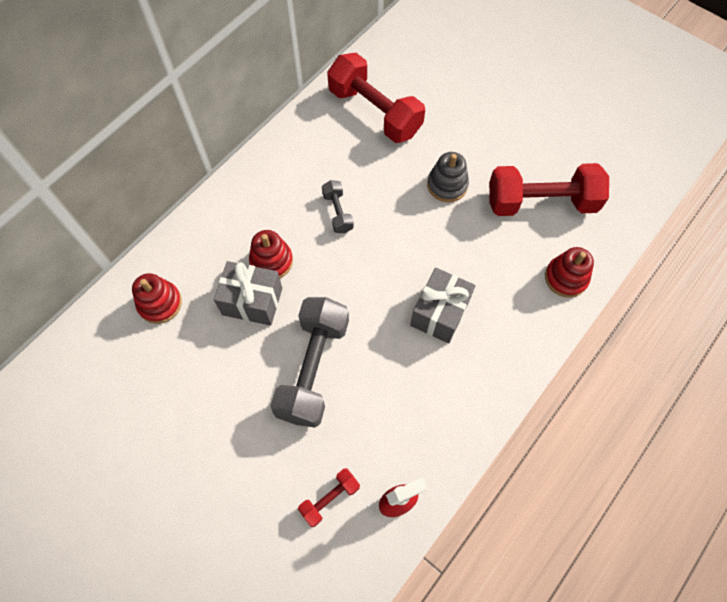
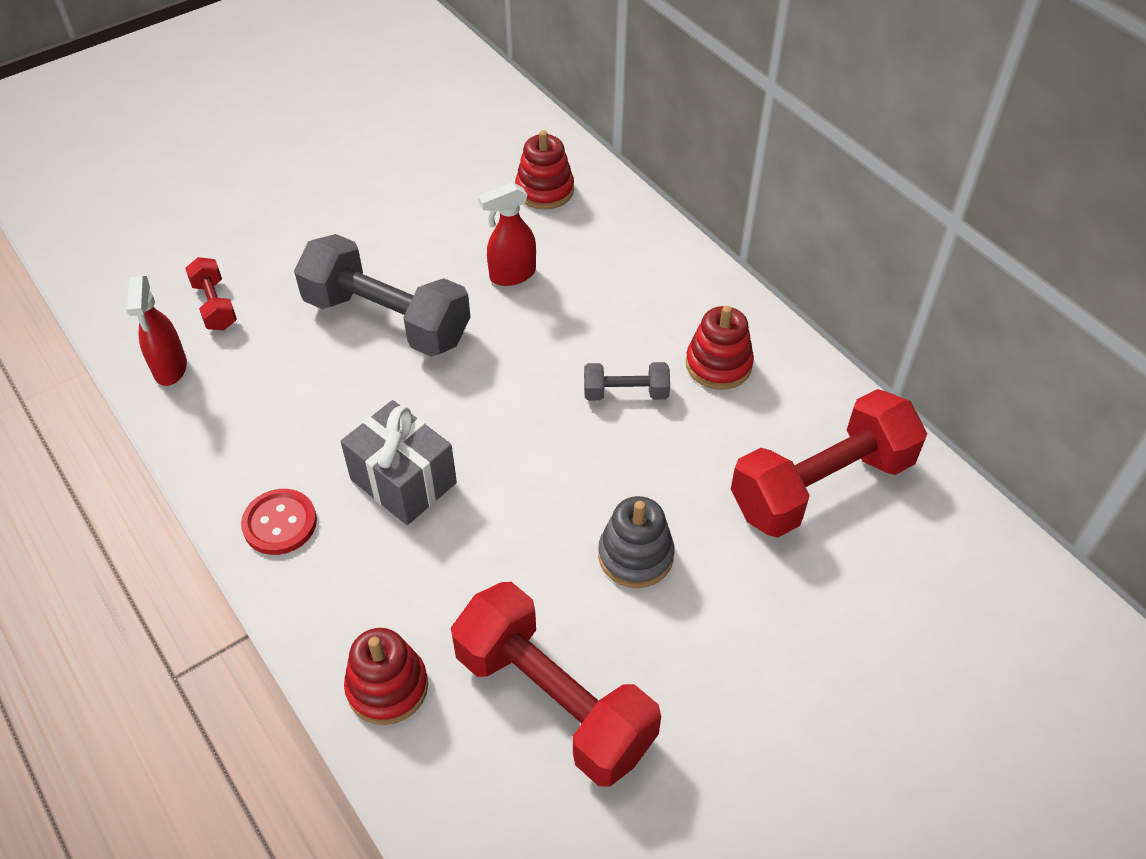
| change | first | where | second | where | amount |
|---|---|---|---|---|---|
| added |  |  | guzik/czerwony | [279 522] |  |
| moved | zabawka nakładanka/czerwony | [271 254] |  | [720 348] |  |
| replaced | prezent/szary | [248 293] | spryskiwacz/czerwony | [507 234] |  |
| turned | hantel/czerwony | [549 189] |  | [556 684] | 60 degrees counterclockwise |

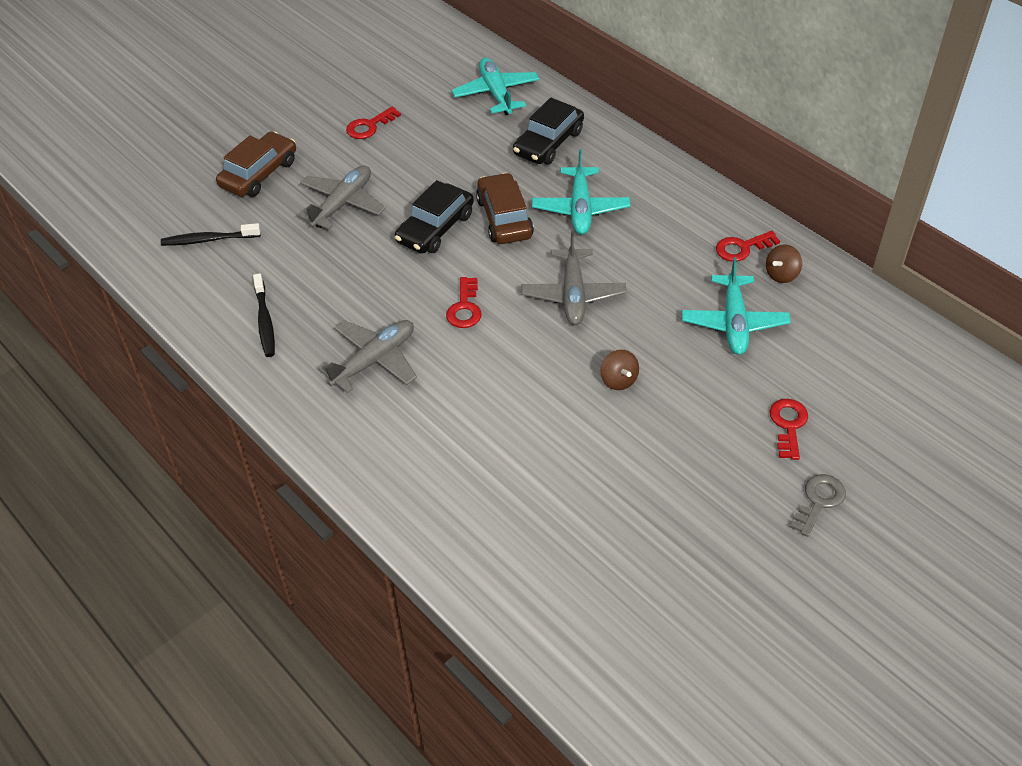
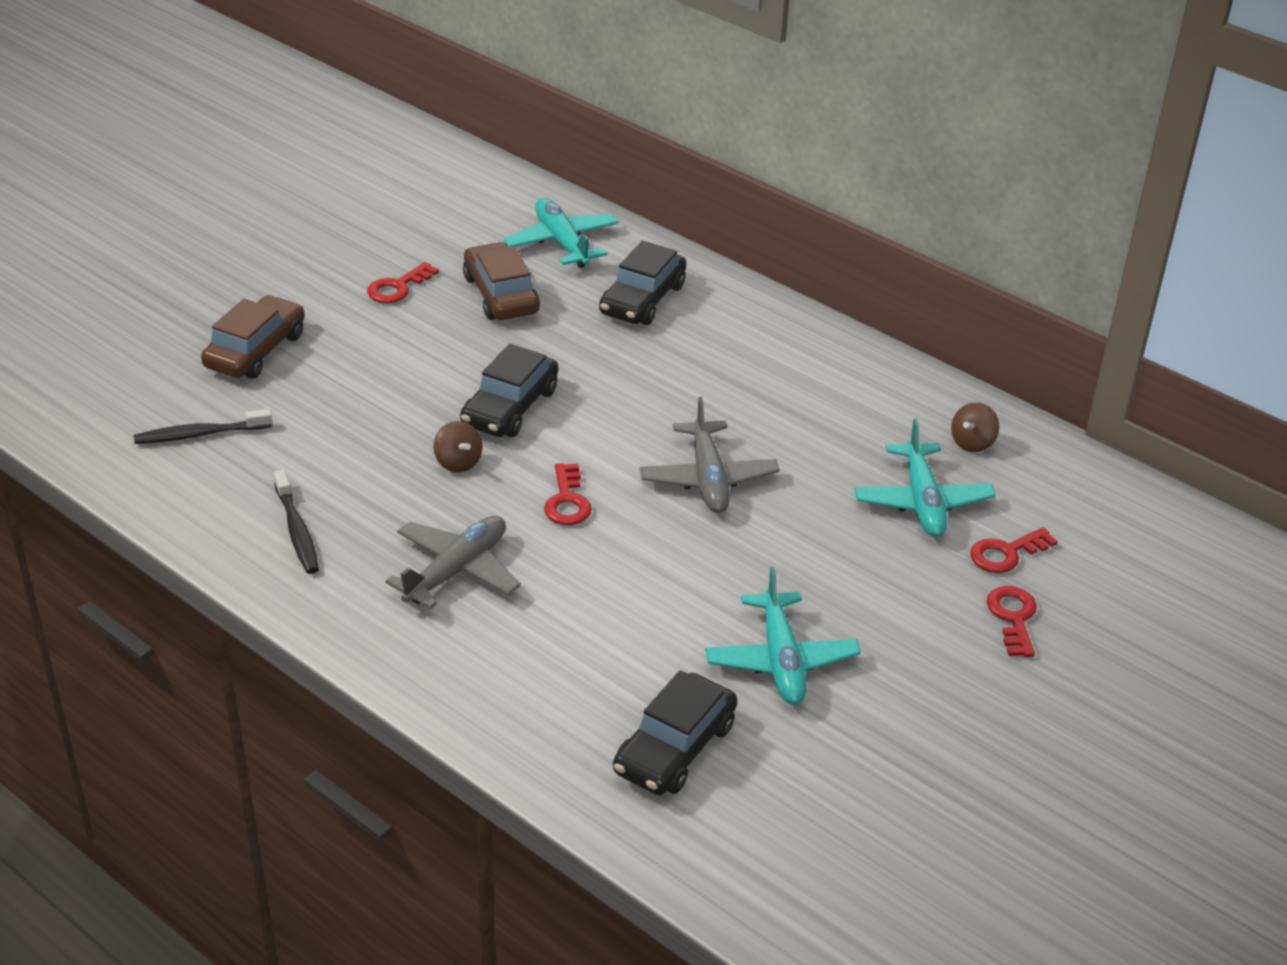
| change | first | where | second | where | amount |
|---|---|---|---|---|---|
| removed | samolot/szary | [341 197] |  |  |  |
| removed | klucz/szary | [818 505] |  |  |  |
| added |  |  | samochód/czarny | [675 732] |  |
| moved | samochód/brązowy | [505 208] |  | [501 281] |  |
| moved | samolot/turkusowy | [581 192] |  | [783 636] |  |
| moved | bączek/brązowy | [620 370] |  | [458 446] |  |
| moved | klucz/czerwony | [748 246] |  | [1014 550] |  |

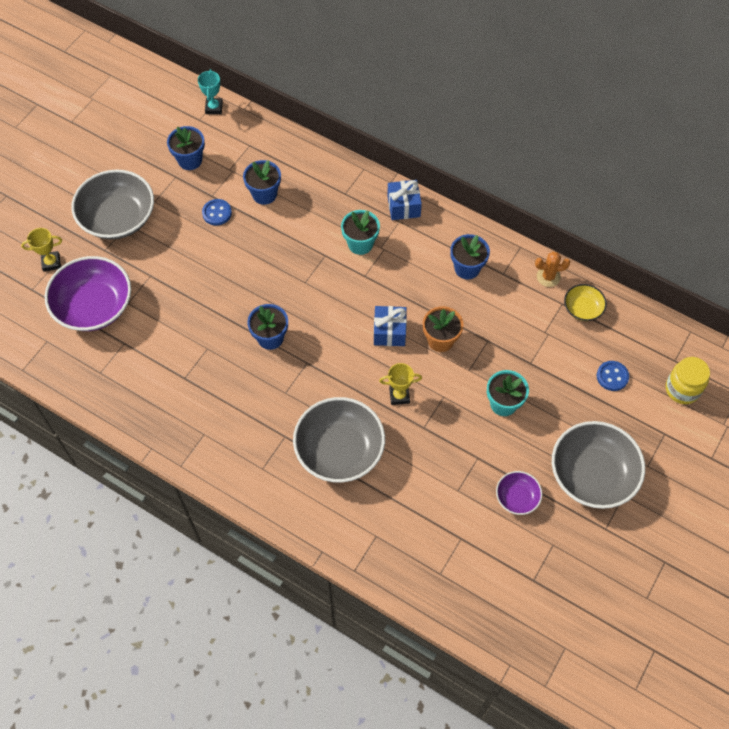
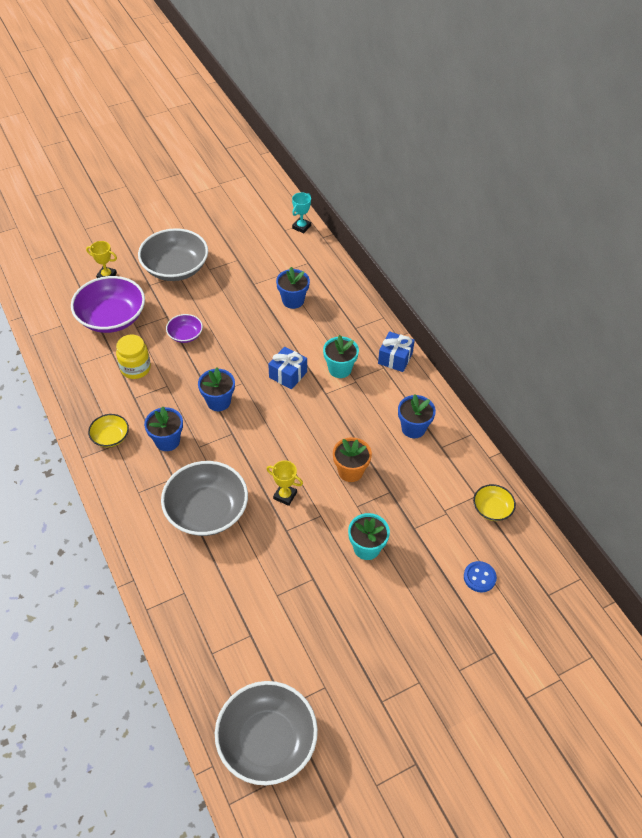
| change | first | where | second | where | amount |
|---|---|---|---|---|---|
| removed | guzik/niebieski | [217 212] |  |  |  |
| removed | kaktus/pomarańczowy | [552 269] |  |  |  |
| added |  |  | miska/żółty | [108 430] |  |
| moved | doniczka/niebieski | [186 148] |  | [163 428] |  |
| moved | prezent/niebieski | [390 326] |  | [287 368] |  |
| moved | miska/fioletowy | [519 493] |  | [184 328] |  |
| moved | miska/szary | [598 465] |  | [266 733] |  |
| moved | słoik/żółty | [688 380] |  | [133 357] |  |

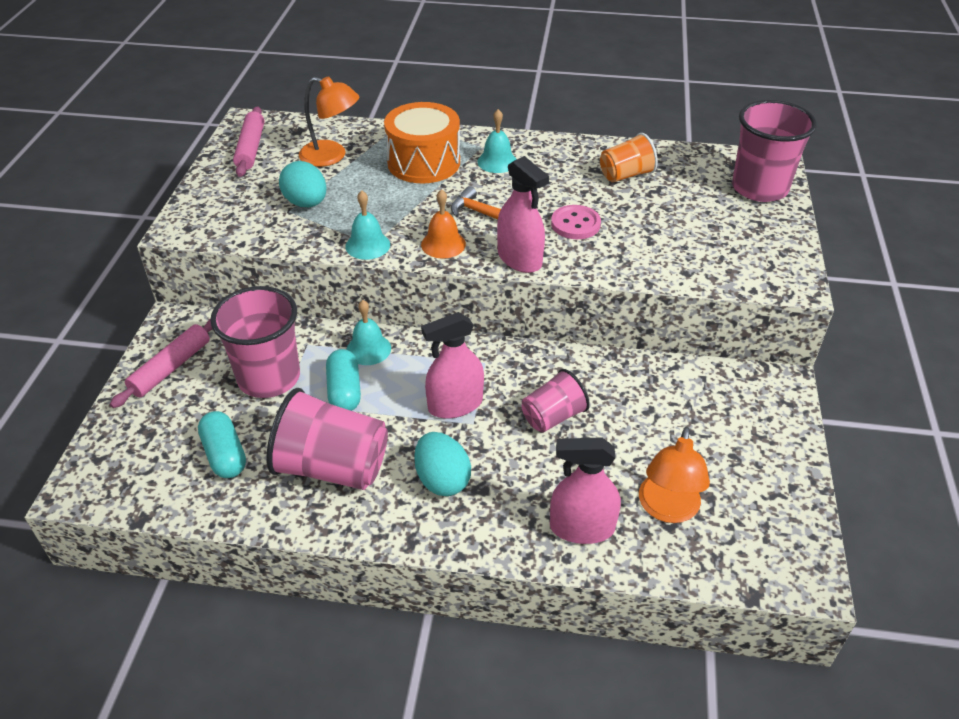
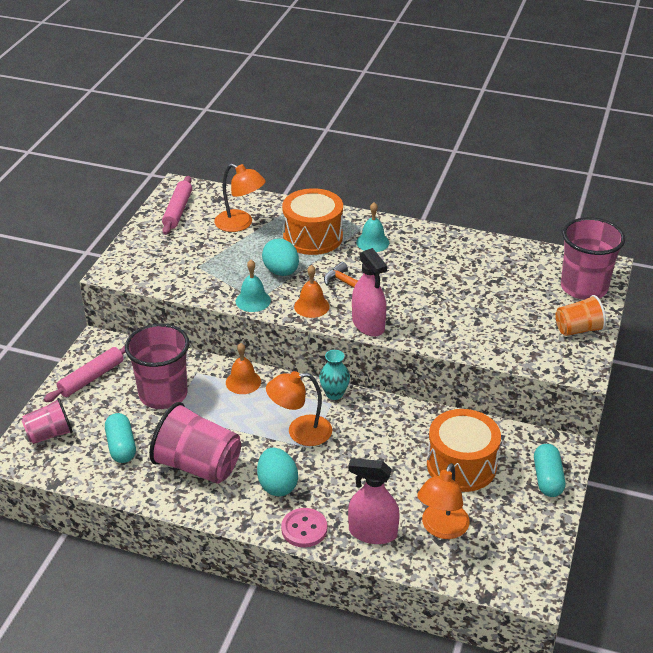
| change | first | where | second | where | amount |
|---|---|---|---|---|---|
| added |  |  | wazon/turkusowy | [334 375] |  |
| added |  |  | bęben/pomarańczowy | [464 450] |  |
| moved | jajko/turkusowy | [303 184] |  | [280 257] |  |
| moved | kapsułka/turkusowy | [343 380] |  | [549 470] |  |
| moved | szklanka/różowy | [556 401] |  | [47 421] |  |
| moved | guzik/różowy | [576 222] |  | [304 527] |  |
| moved | szklanka/pomarańczowy | [629 157] |  | [580 315] |  |
| replaced | spryskiwacz/różowy | [452 365] | lampka/pomarańczowy | [299 408] |  |
| recoloured | dzwonek/turkusowy | [369 332] | dzwonek/pomarańczowy | [243 368] |  |

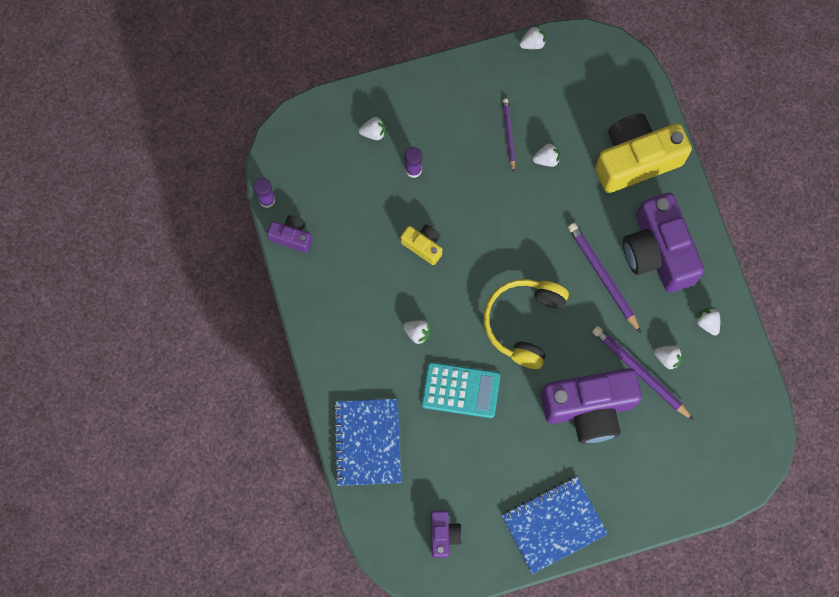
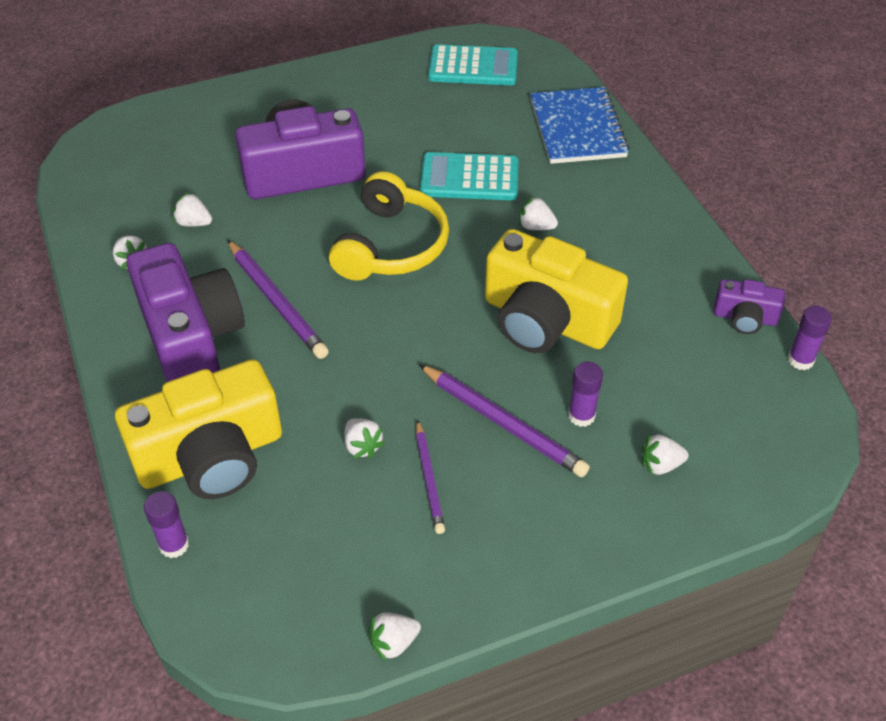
| change | first | where | second | where | amount |
|---|---|---|---|---|---|
| removed | zeszyt/niebieski | [555 525] |  |  |  |
| added |  |  | klej w sztyfcie/fioletowy | [166 524] |  |
| moved | ołówek/fioletowy | [643 373] |  | [504 420] |  |
| replaced | aparat fotograficzny/fioletowy | [446 534] | kalkulator/turkusowy | [473 64] |  |
| turned | truskawka/biały | [546 154] |  | [364 438] | 105 degrees counterclockwise |
| resized | aparat fotograficzny/żółty | [421 245] |  | [556 291] | x2.10 |

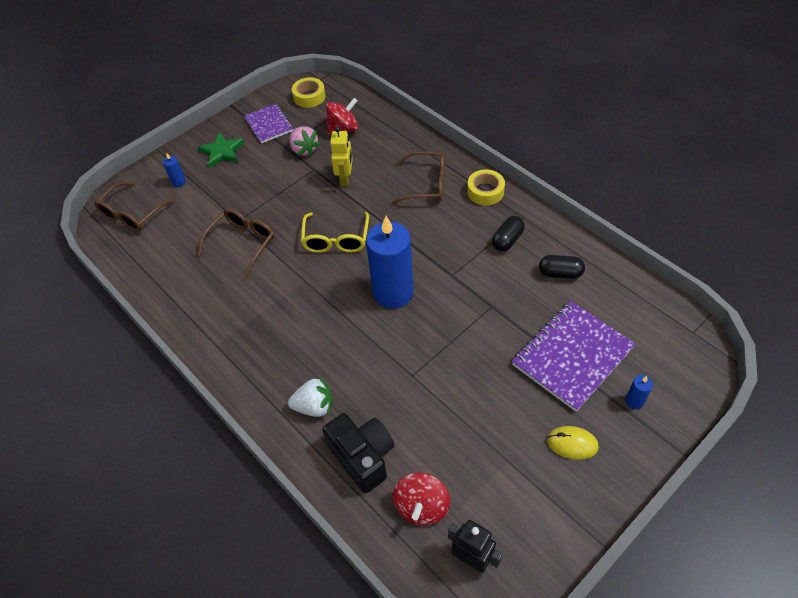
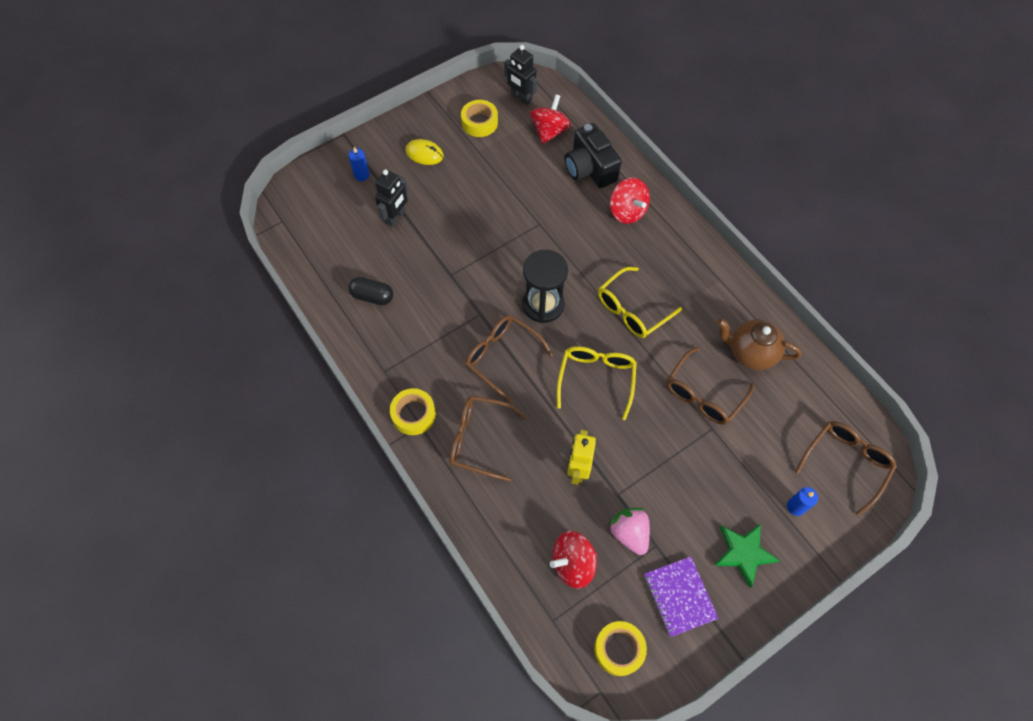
| change | first | where | second | where | amount |
|---|---|---|---|---|---|
| removed | kapsułka/czarny | [508 233] |  |  |  |
| added |  |  | taśma klejąca/żółty | [479 118] |  |
| added |  |  | okulary/brązowy | [509 359] |  |
| added |  |  | okulary/żółty | [640 302] |  |
| added |  |  | imbryk/brązowy | [759 344] |  |
| replaced | truskawka/biały | [310 397] | bączek/czerwony | [630 201] |  |
| replaced | świeca/niebieski | [390 262] | klepsydra/czarny | [545 286] |  |
| replaced | zeszyt/fioletowy | [573 356] | robot/czarny | [391 198] |  |

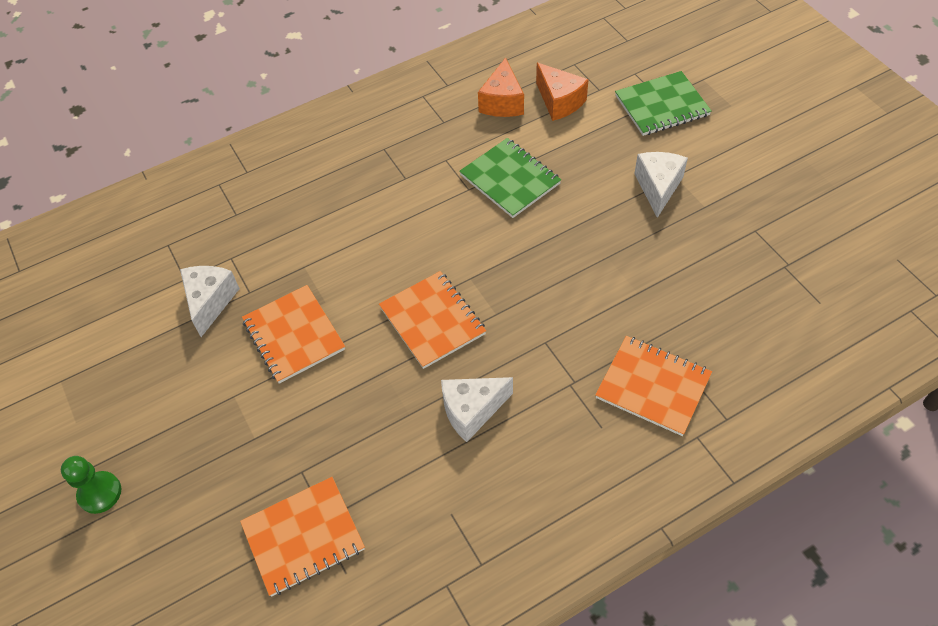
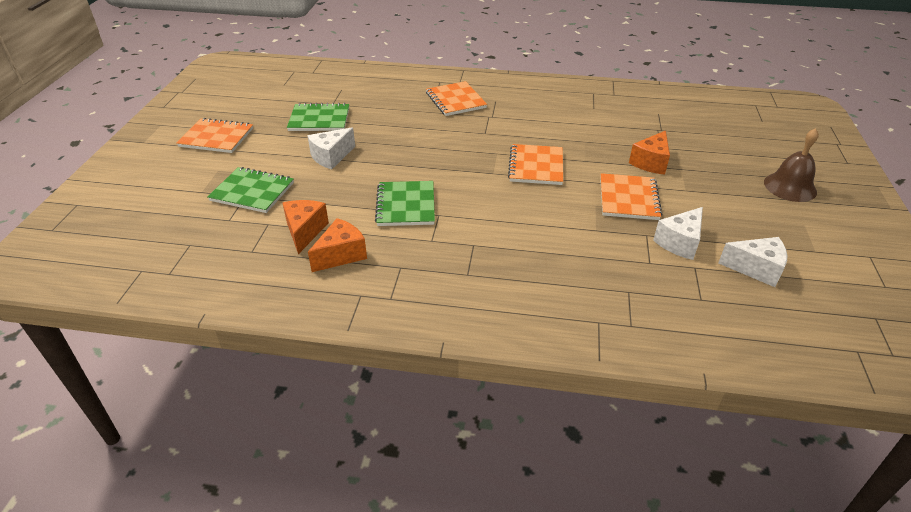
| change | first | where | second | where | amount |
|---|---|---|---|---|---|
| added |  |  | zeszyt/zielony | [318 117] |  |
| added |  |  | ser/pomarańczowy | [649 153] |  |
| moved | zeszyt/pomarańczowy | [302 537] |  | [214 135] |  |
| moved | ser/biały | [477 409] |  | [752 262] |  |
| replaced | pionek/zielony | [91 485] | dzwonek/brązowy | [791 165] |  |

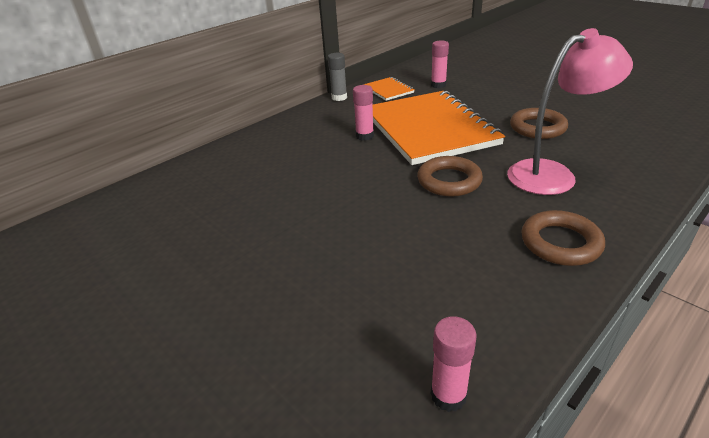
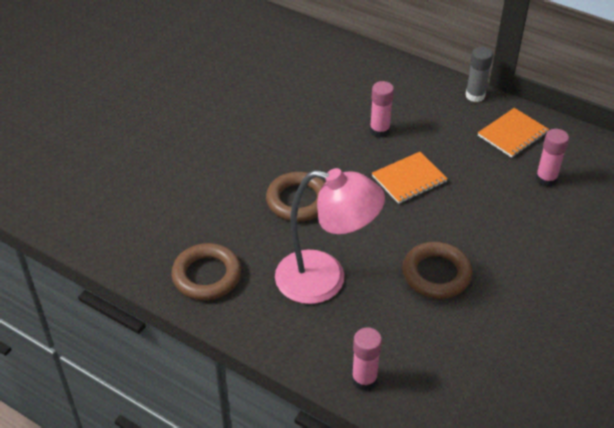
| change | first | where | second | where | amount |
|---|---|---|---|---|---|
| moved | klej w sztyfcie/różowy | [454 364] |  | [367 359] |  |
| turned | lampka/różowy | [570 111] |  | [330 236] | 45 degrees counterclockwise |
| resized | zeszyt/pomarańczowy | [439 128] |  | [410 178] | x0.42 |

